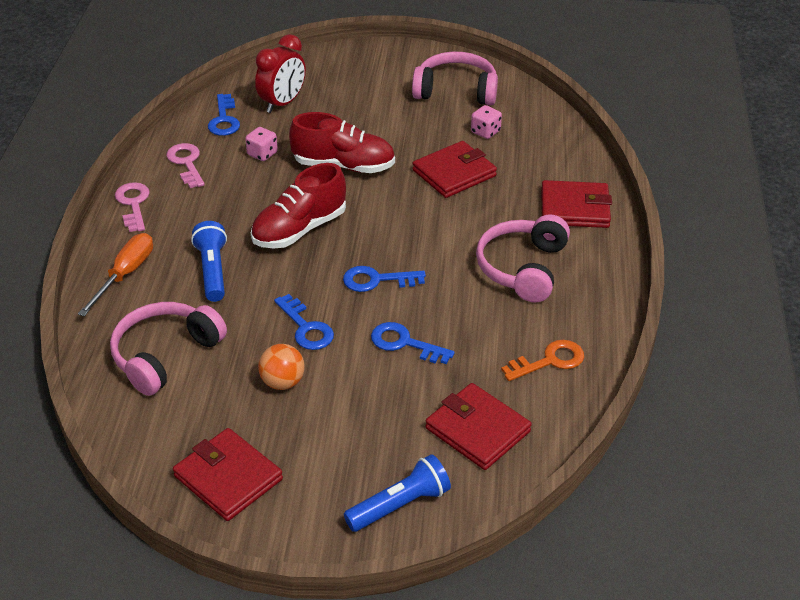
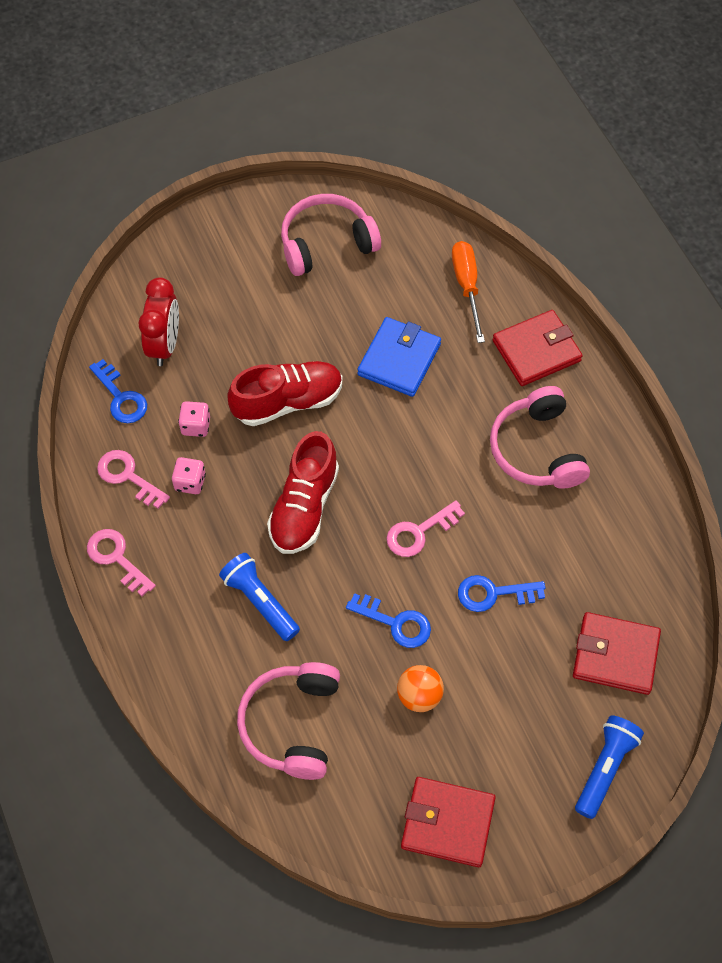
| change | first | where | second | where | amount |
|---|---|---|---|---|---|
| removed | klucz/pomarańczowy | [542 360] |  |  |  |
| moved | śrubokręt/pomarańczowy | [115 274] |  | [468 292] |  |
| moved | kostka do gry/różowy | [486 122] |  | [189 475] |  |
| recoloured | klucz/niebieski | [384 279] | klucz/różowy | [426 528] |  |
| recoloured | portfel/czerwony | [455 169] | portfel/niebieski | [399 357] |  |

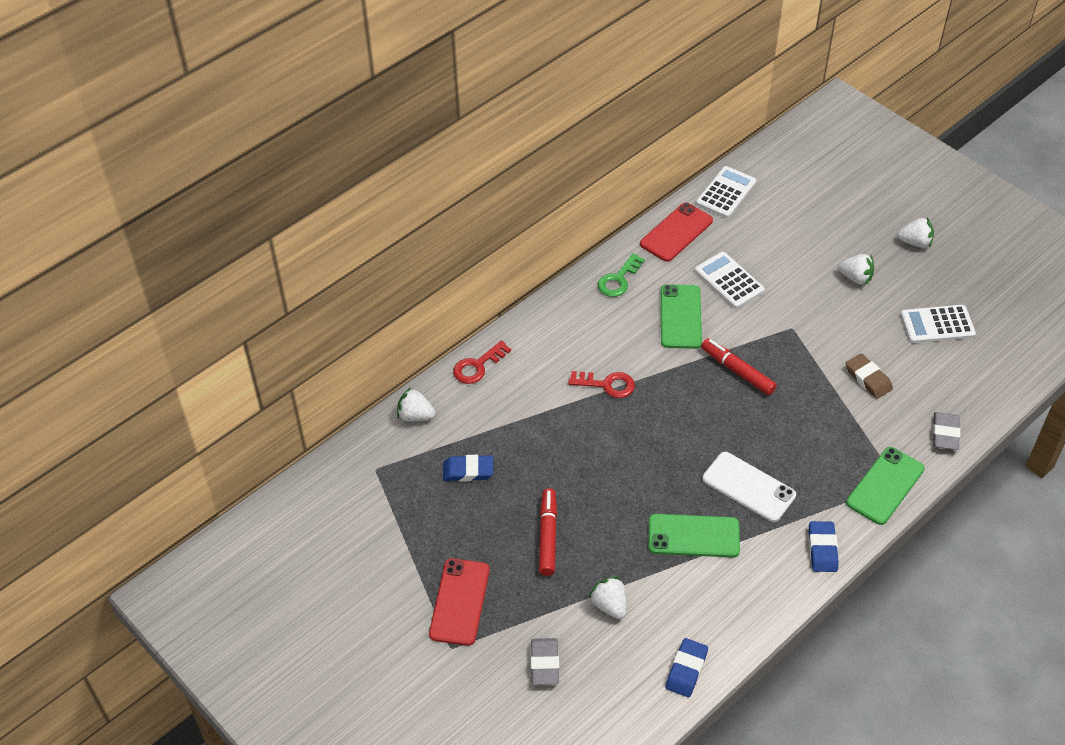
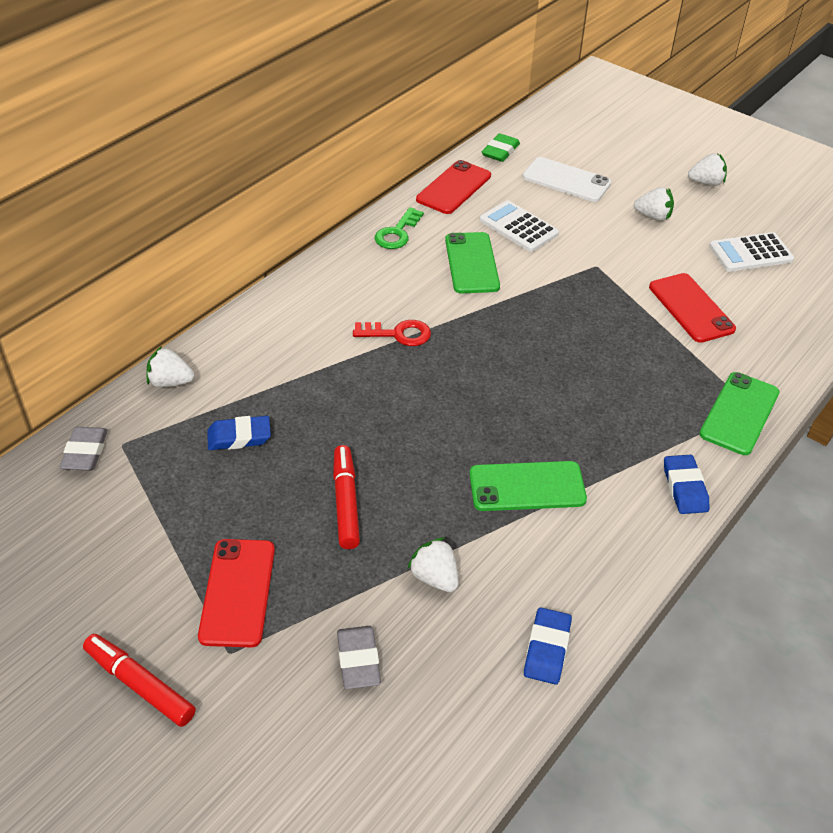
| change | first | where | second | where | amount |
|---|---|---|---|---|---|
| removed | klucz/czerwony | [482 362] |  |  |  |
| moved | flamaster/czerwony | [739 366] |  | [139 680] |  |
| moved | telefon/biały | [749 487] |  | [566 179] |  |
| moved | gumka do mazania/szary | [946 431] |  | [84 449] |  |
| replaced | kalkulator/biały | [726 192] | gumka do mazania/zielony | [501 147] |  |
| replaced | gumka do mazania/brązowy | [869 376] | telefon/czerwony | [692 308] |  |

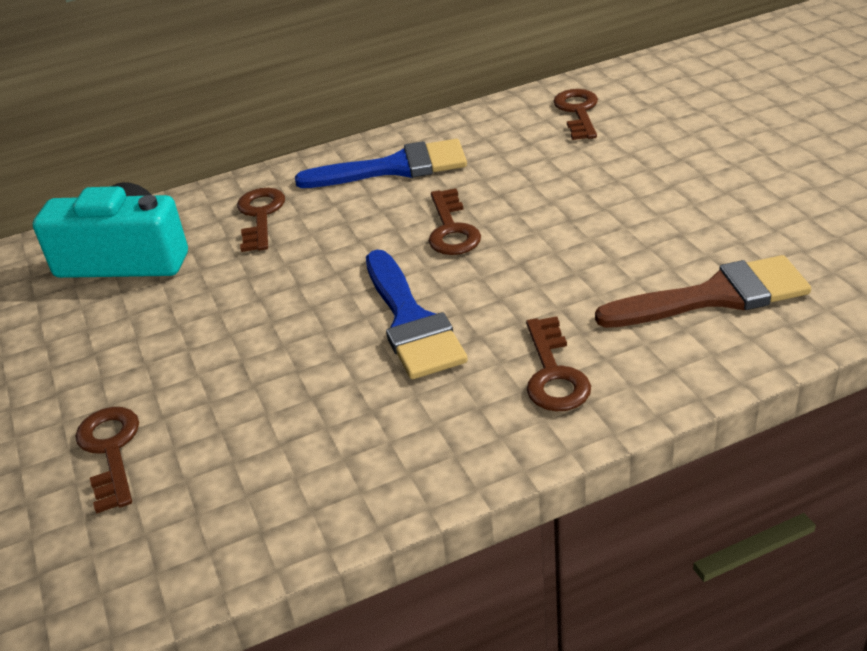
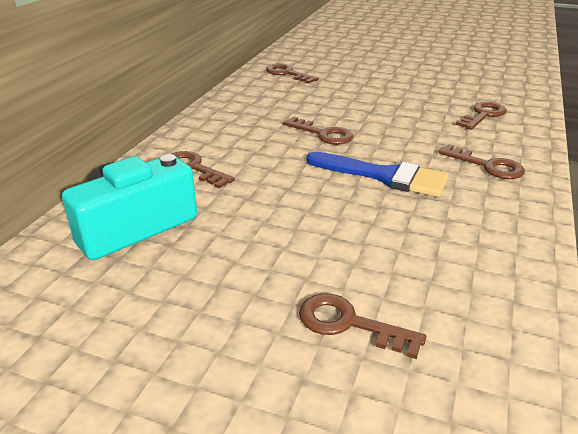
| change | first | where | second | where | amount |
|---|---|---|---|---|---|
| removed | pędzel/niebieski | [381 163] |  |  |  |
| replaced | pędzel/brązowy | [703 291] | klucz/brązowy | [481 116] |  |

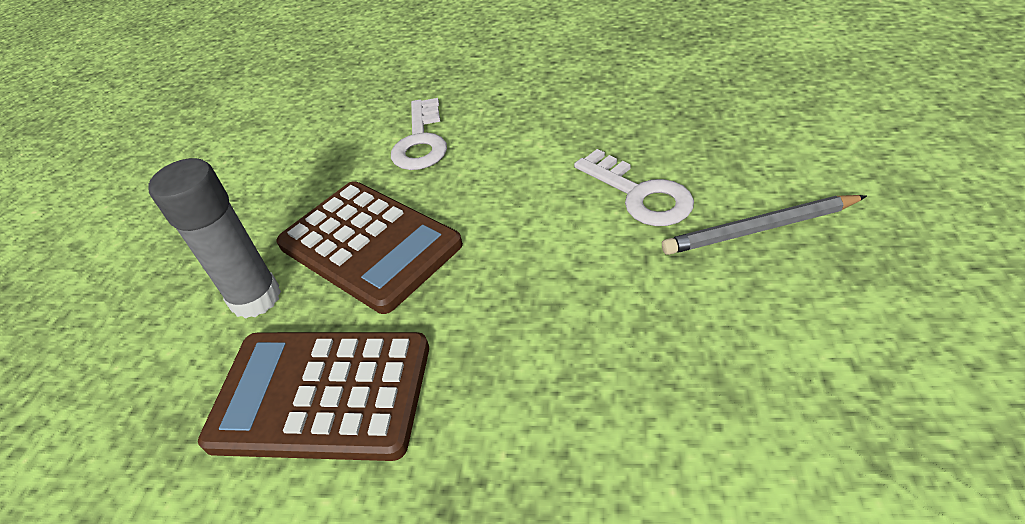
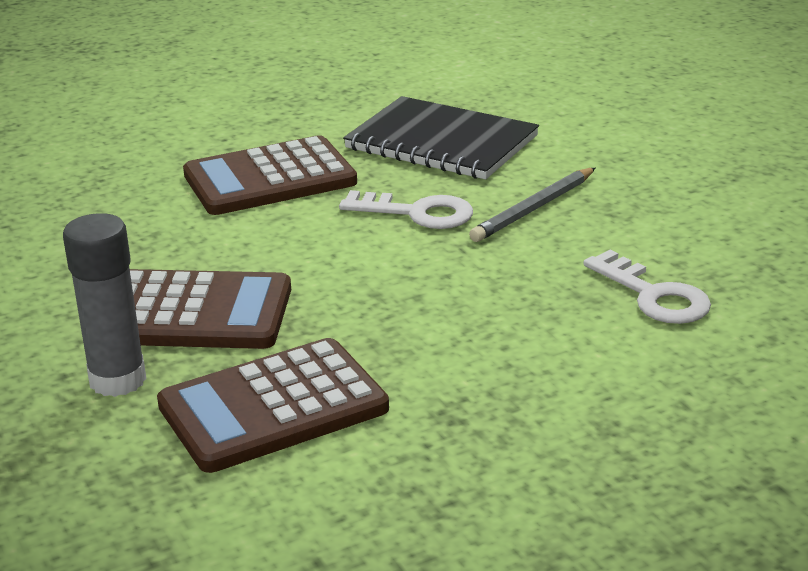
| change | first | where | second | where | amount |
|---|---|---|---|---|---|
| added |  |  | kalkulator/brązowy | [270 175] |  |
| added |  |  | zeszyt/czarny | [441 137] |  |
| moved | klucz/biały | [419 134] |  | [647 287] |  |

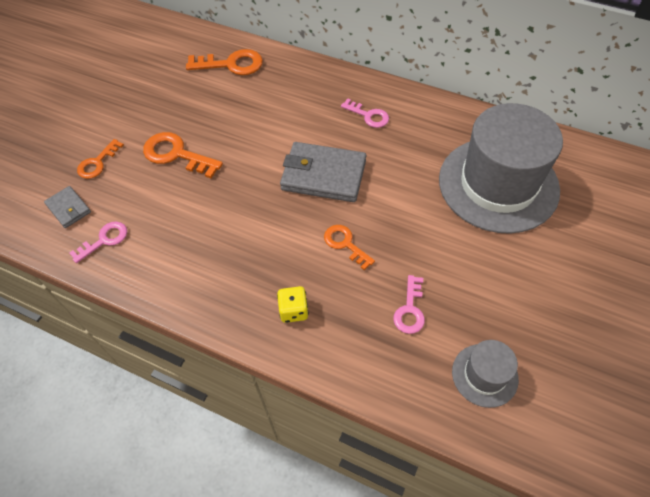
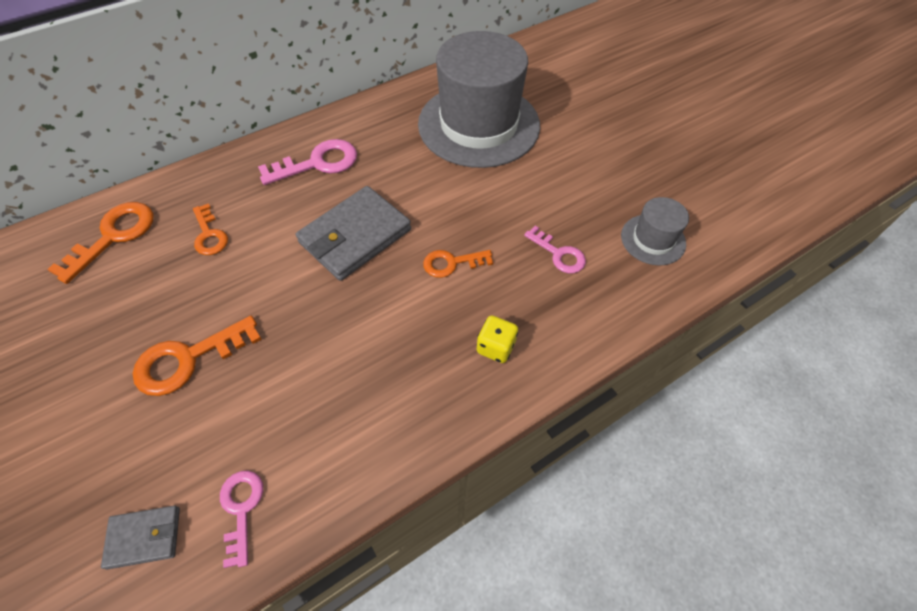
| change | first | where | second | where | amount |
|---|---|---|---|---|---|
| moved | klucz/pomarańczowy | [100 159] |  | [210 229] |  |
| resized | klucz/różowy | [365 113] |  | [307 162] | x1.58 |

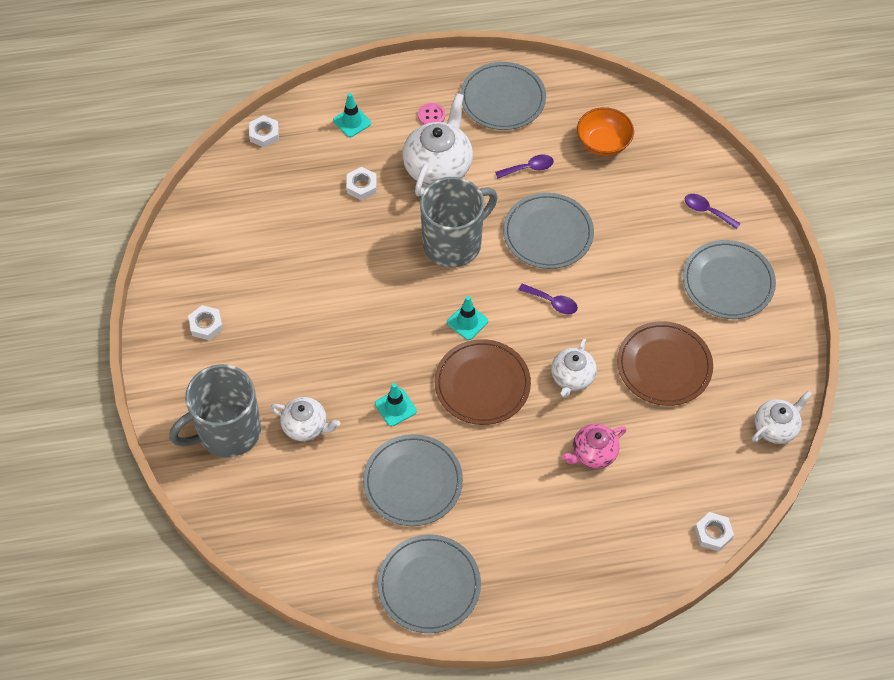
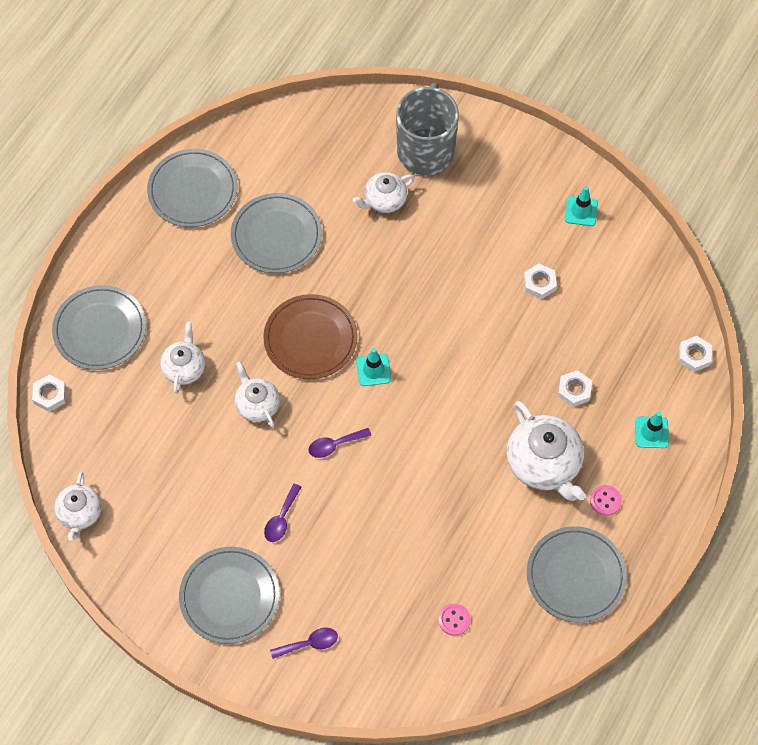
| change | first | where | second | where | amount |
|---|---|---|---|---|---|
| removed | kubek/szary | [459 222] |  |  |  |
| removed | talerz/brązowy | [665 363] |  |  |  |
| moved | nakrętka/biały | [205 322] |  | [540 281] |  |
| moved | pachołek/turkusowy | [396 405] |  | [581 206] |  |
| moved | łyżka/fioletowy | [524 166] |  | [283 513] |  |
| moved | talerz/szary | [548 231] |  | [99 327] |  |
| replaced | miska/pomarańczowy | [605 131] | guzik/różowy | [454 619] |  |
| recoloured | imbryk/różowy | [594 446] | imbryk/biały | [182 357] |  |

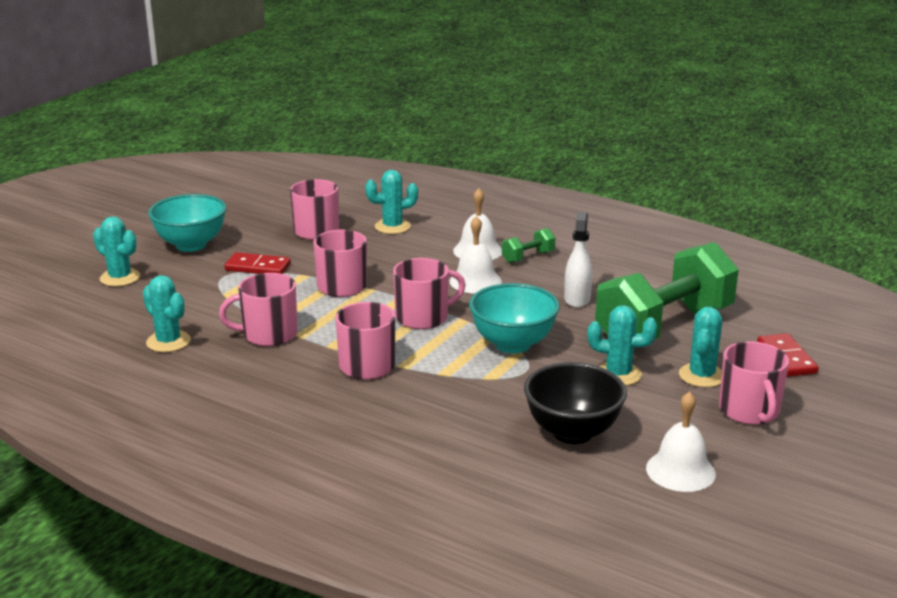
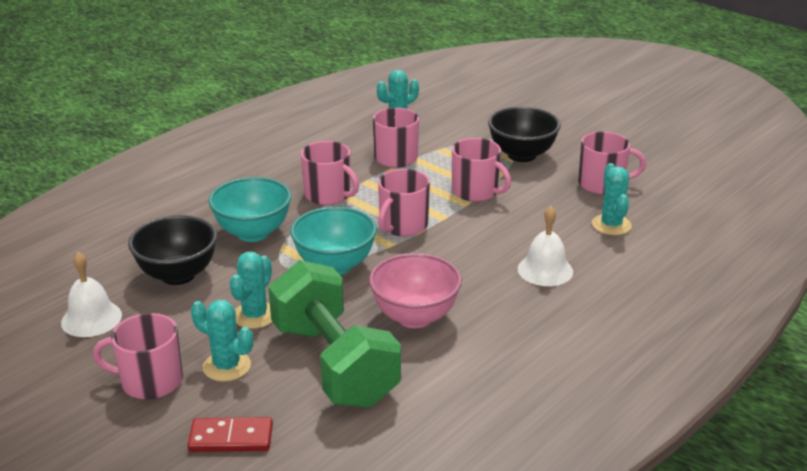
| change | first | where | second | where | amount |
|---|---|---|---|---|---|
| removed | kaktus/turkusowy | [116 251] |  |  |  |
| removed | dzwonek/biały | [475 254] |  |  |  |
| removed | hantel/zielony | [528 245] |  |  |  |
| moved | miska/turkusowy | [187 223] |  | [250 209] |  |
| replaced | kostka domina/czerwony | [257 263] | miska/czarny | [524 134] |  |
| replaced | spryskiwacz/biały | [578 260] | miska/różowy | [415 290] |  |
| turned | kubek/różowy | [429 293] |  | [404 202] | 45 degrees clockwise |

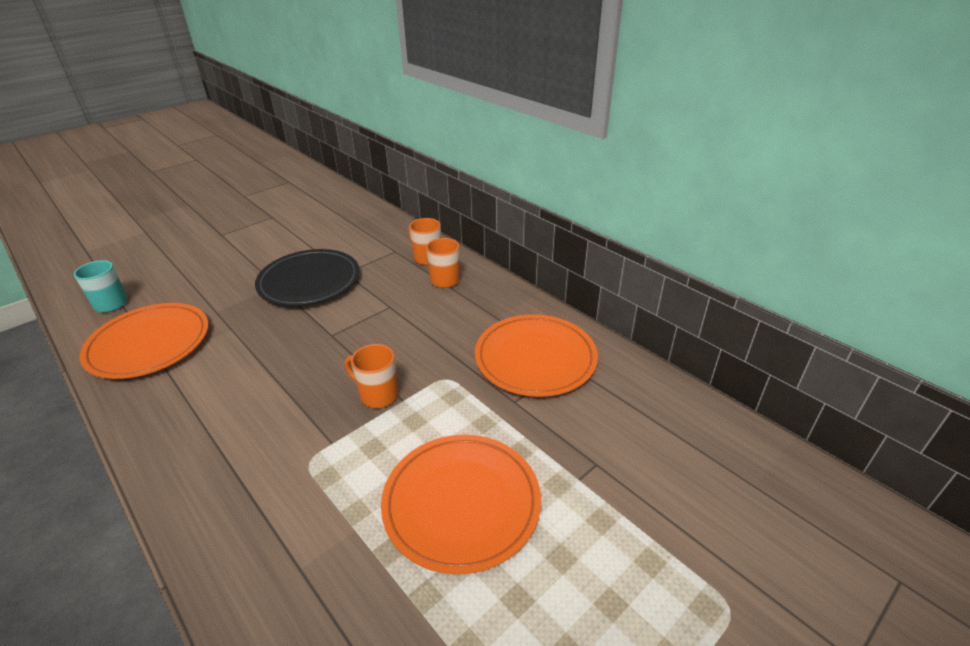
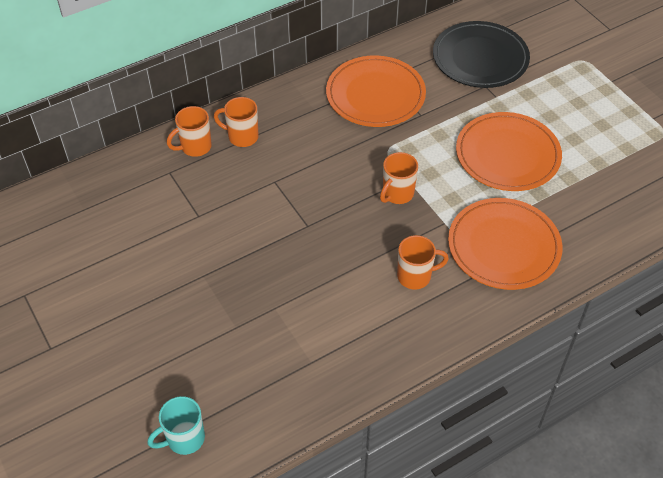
| change | first | where | second | where | amount |
|---|---|---|---|---|---|
| added |  |  | kubek/pomarańczowy | [423 262] |  |
| moved | talerz/pomarańczowy | [144 341] |  | [505 244] |  |
| moved | talerz/czarny | [307 278] |  | [481 54] |  |

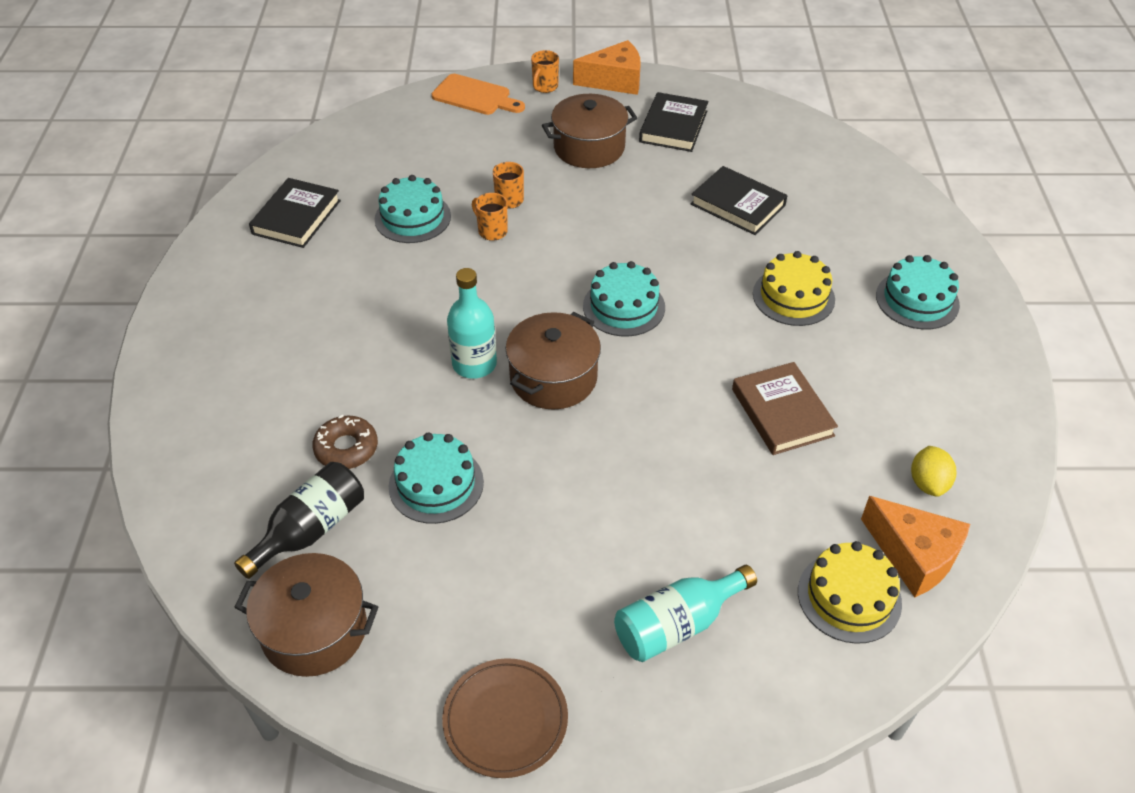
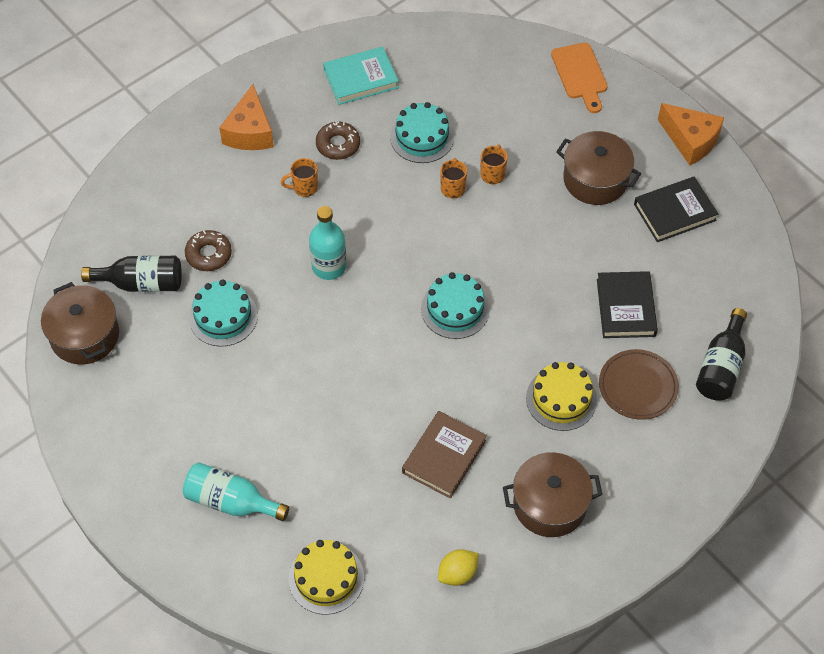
| change | first | where | second | where | amount |
|---|---|---|---|---|---|
| removed | tort/turkusowy | [918 292] |  |  |  |
| added |  |  | donut/brązowy | [338 141] |  |
| added |  |  | butelka/czarny | [721 354] |  |
| moved | talerz/brązowy | [505 718] |  | [639 384] |  |
| moved | garnek/brązowy | [553 360] |  | [553 494] |  |
| moved | kubek/pomarańczowy | [545 71] |  | [299 177] |  |
| moved | ser/pomarańczowy | [915 546] |  | [246 117] |  |
| recoloured | książka/czarny | [295 213] | książka/turkusowy | [361 76] |  |

